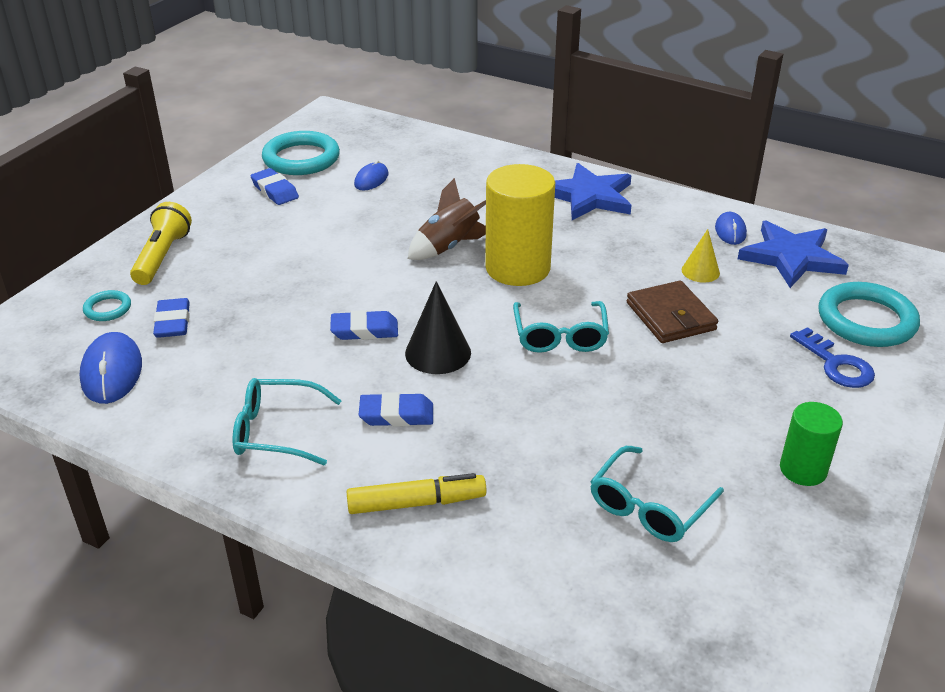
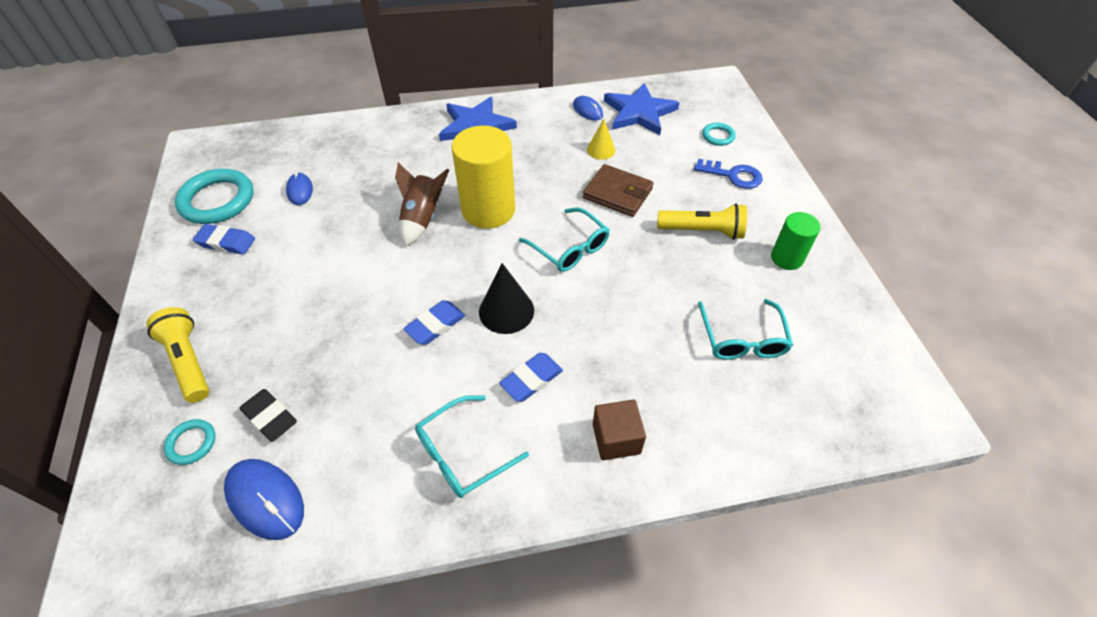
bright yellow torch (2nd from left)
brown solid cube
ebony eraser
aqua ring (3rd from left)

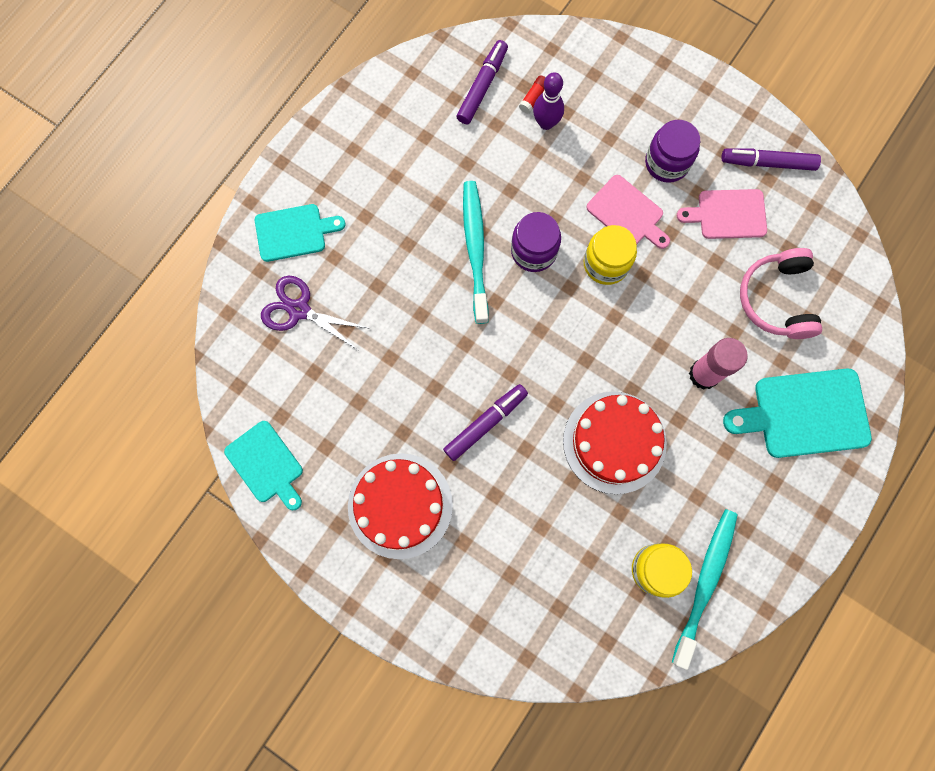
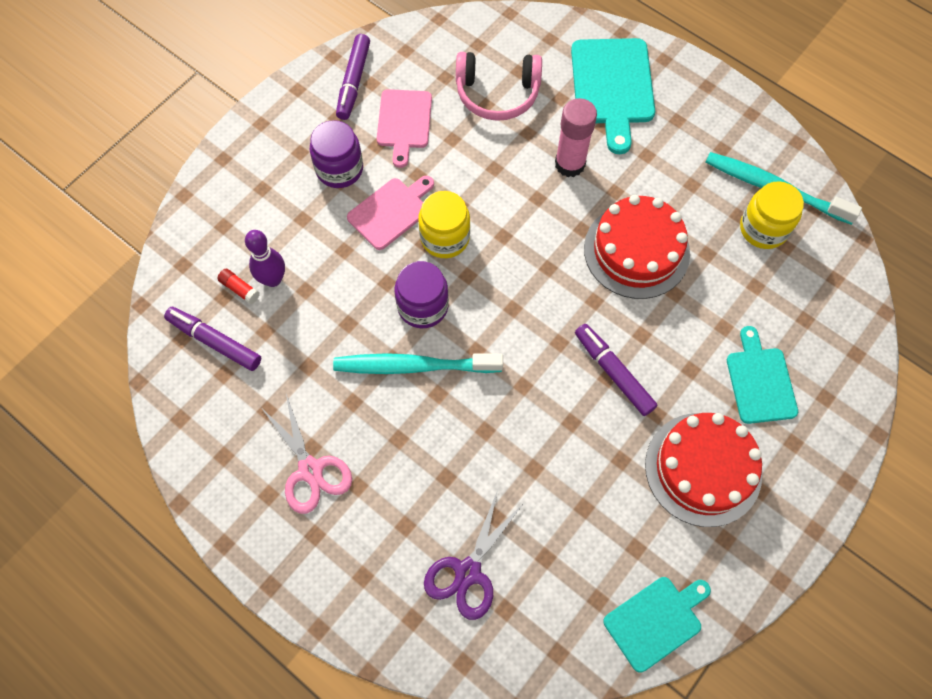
pink shears
aqua bread board (3rd from left)

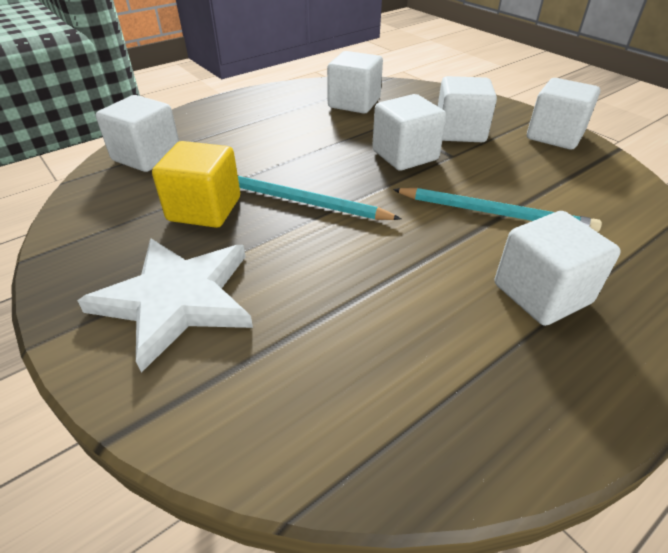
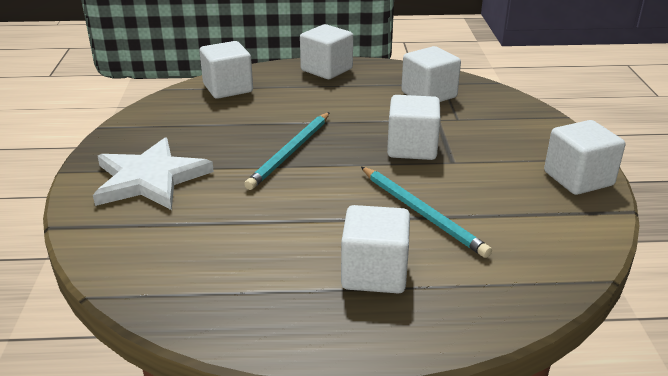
bright yellow solid cube
white solid cube (2nd from left)
aqua wooden pencil (1st from left)

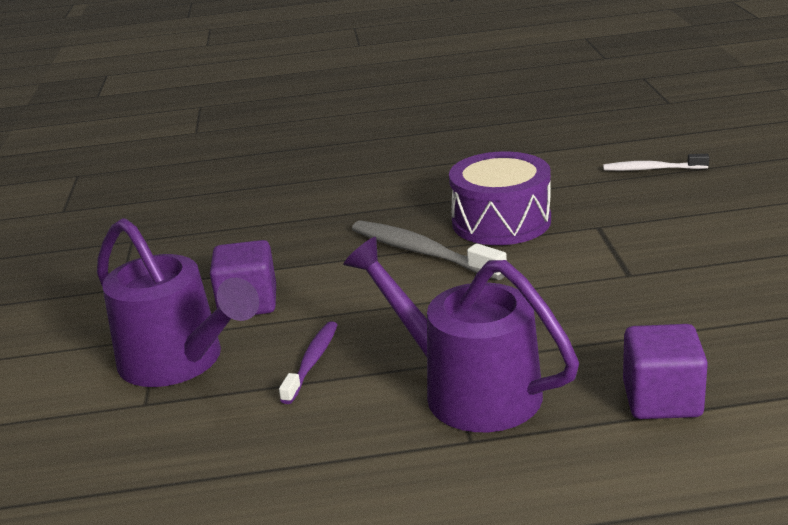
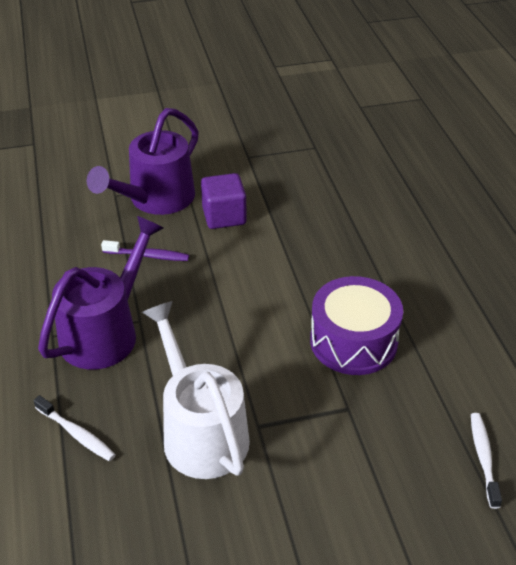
grey tooth brush
white watering can
white tooth brush (1st from left)

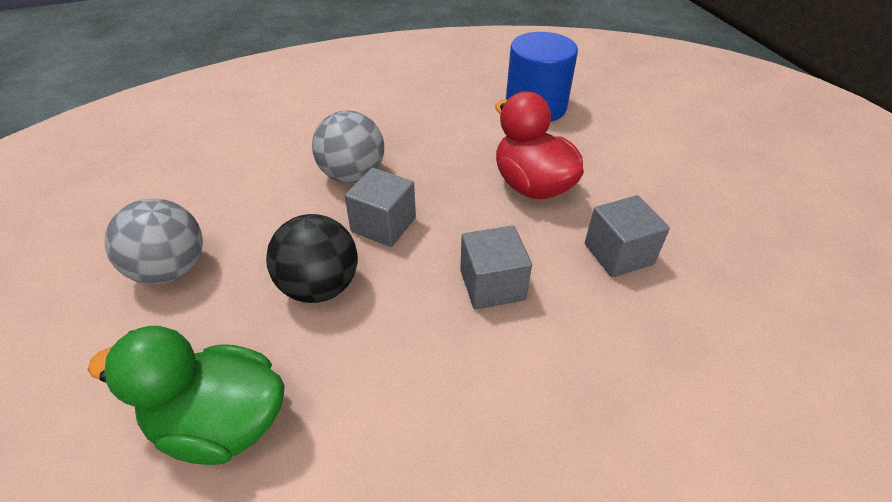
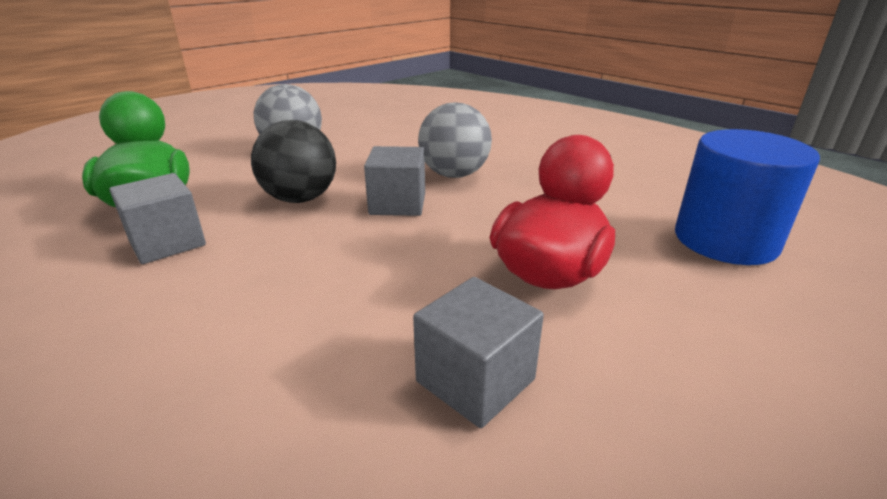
grey solid cube (1st from left)

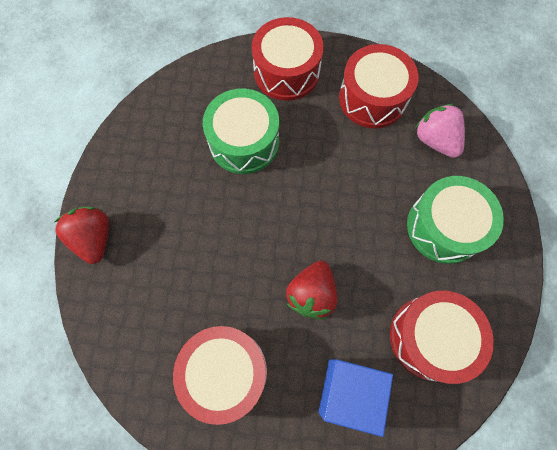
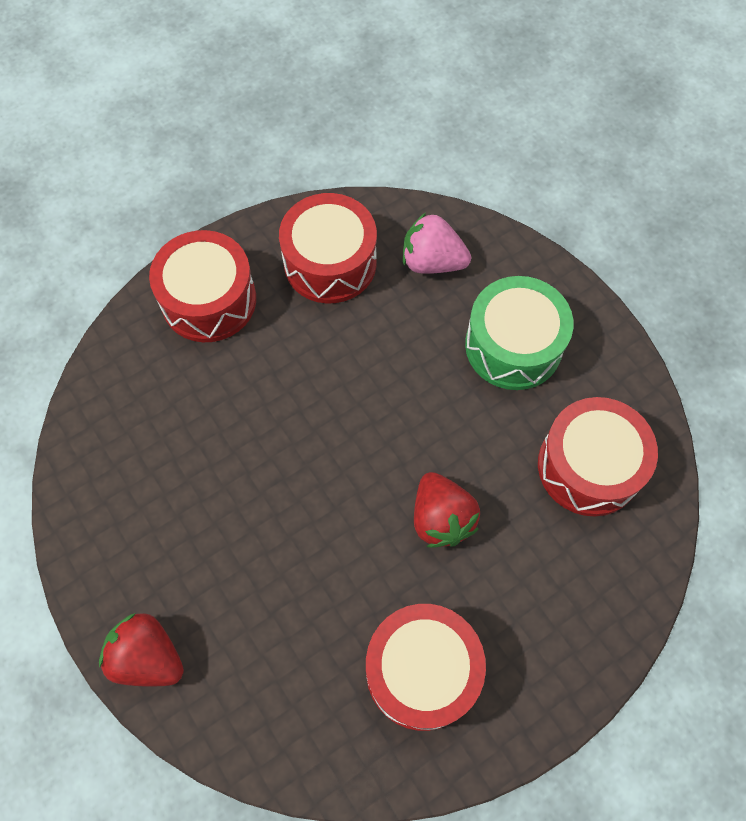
emerald toy drum (1st from left in the first image)
cobalt solid cube

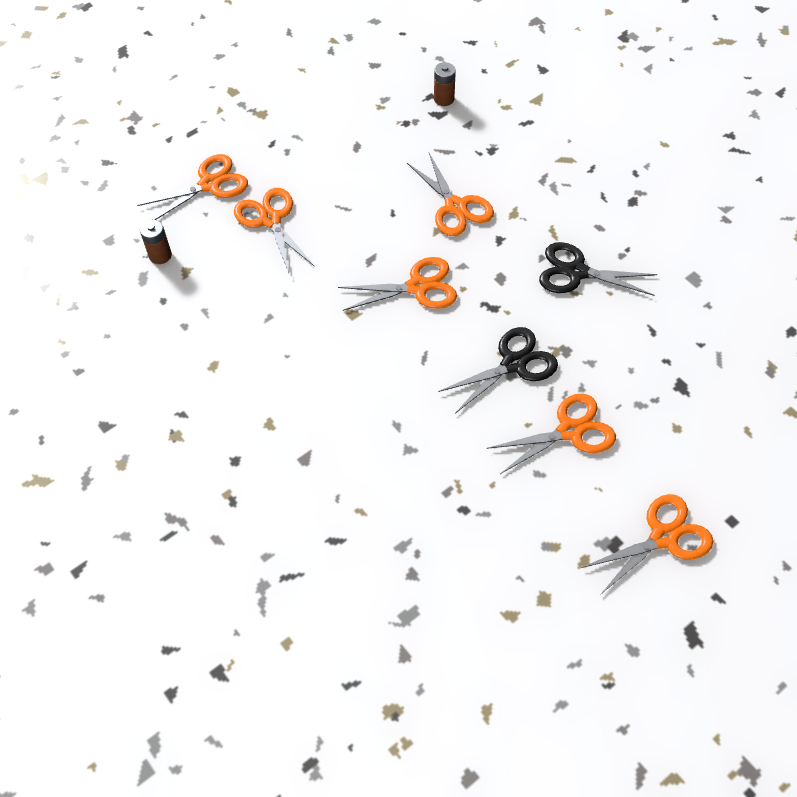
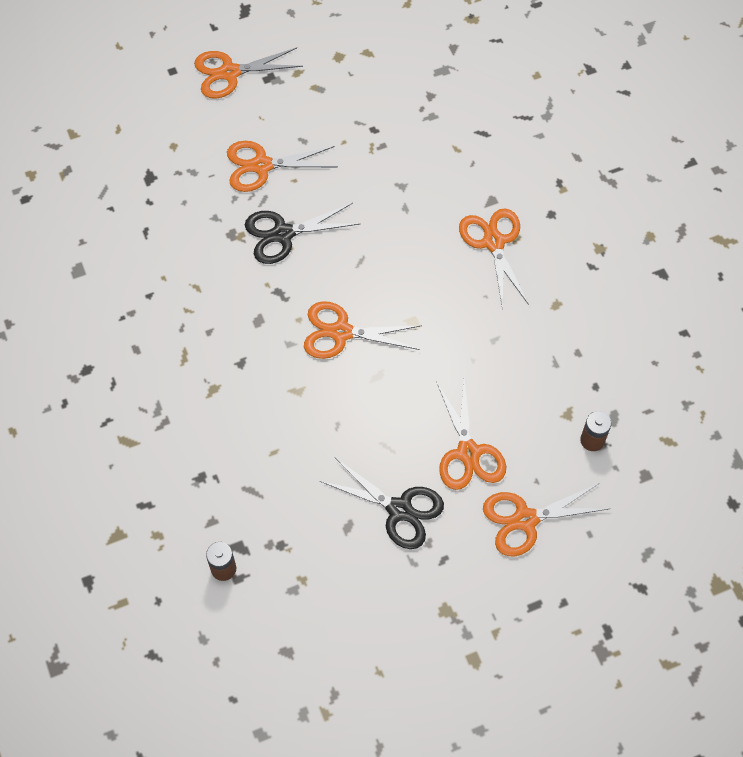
orange-coloured shears (5th from left)
ebony shears (2nd from left)

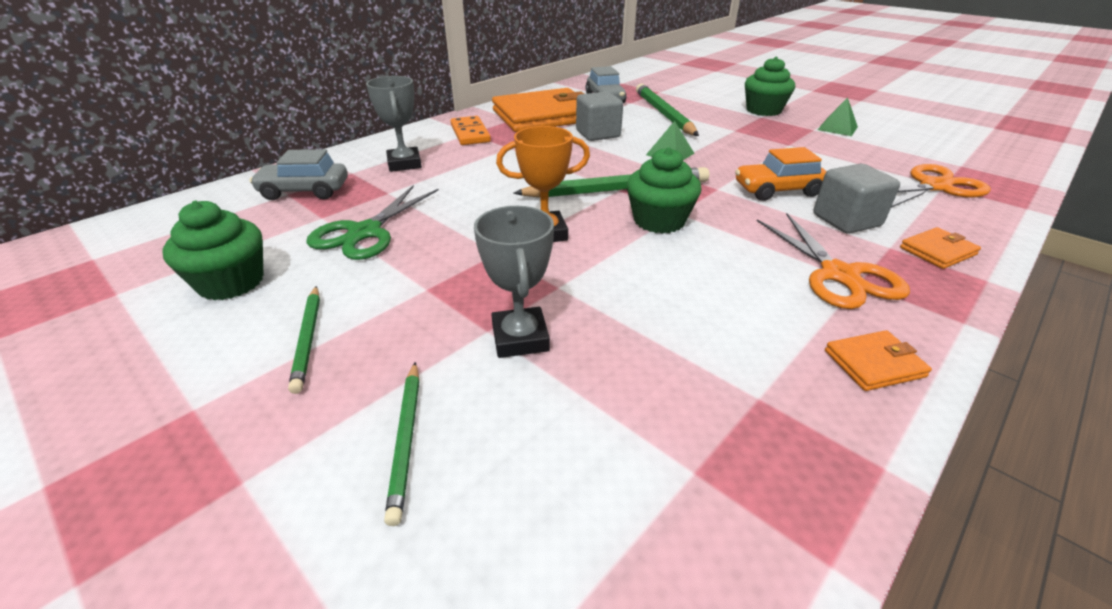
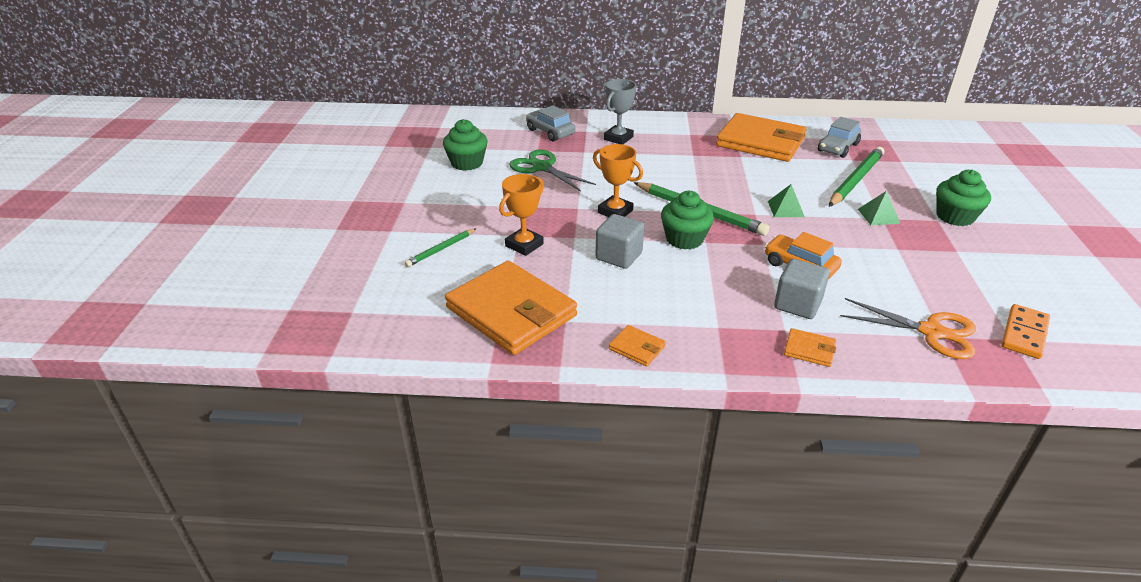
emerald wooden pencil (1st from left in the first image)
orange-coloured shears (1st from left in the first image)
orange-coloured billfold (1st from left)
orange-coloured domino piece
grey solid cube (1st from left)
emerald pyramid shape (2nd from left)
orange-coloured award cup (1st from left)
emerald shears

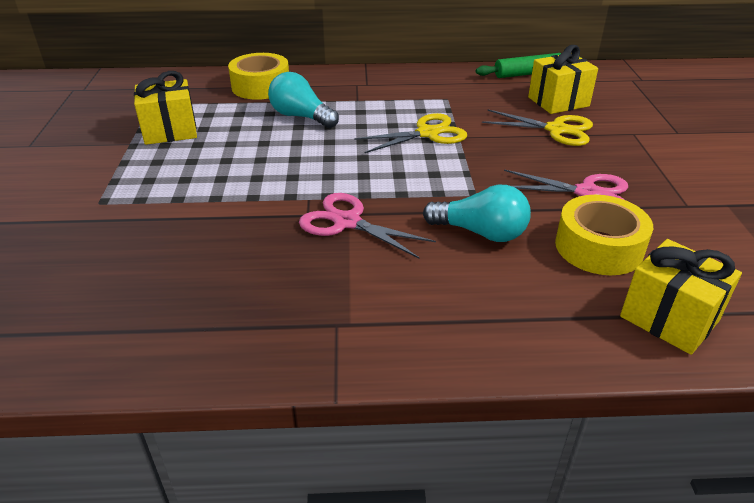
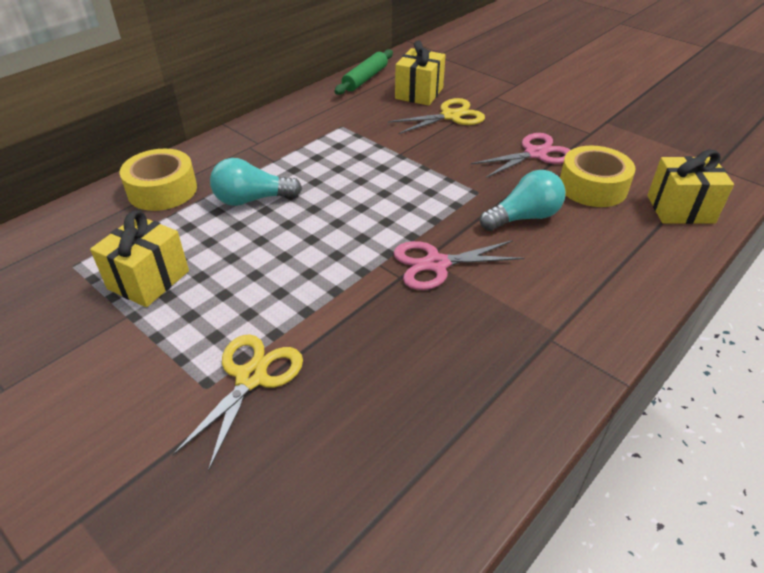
bright yellow shears (1st from left)

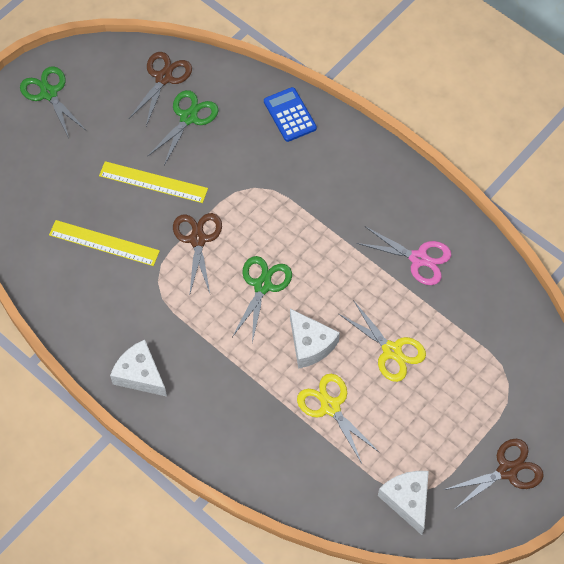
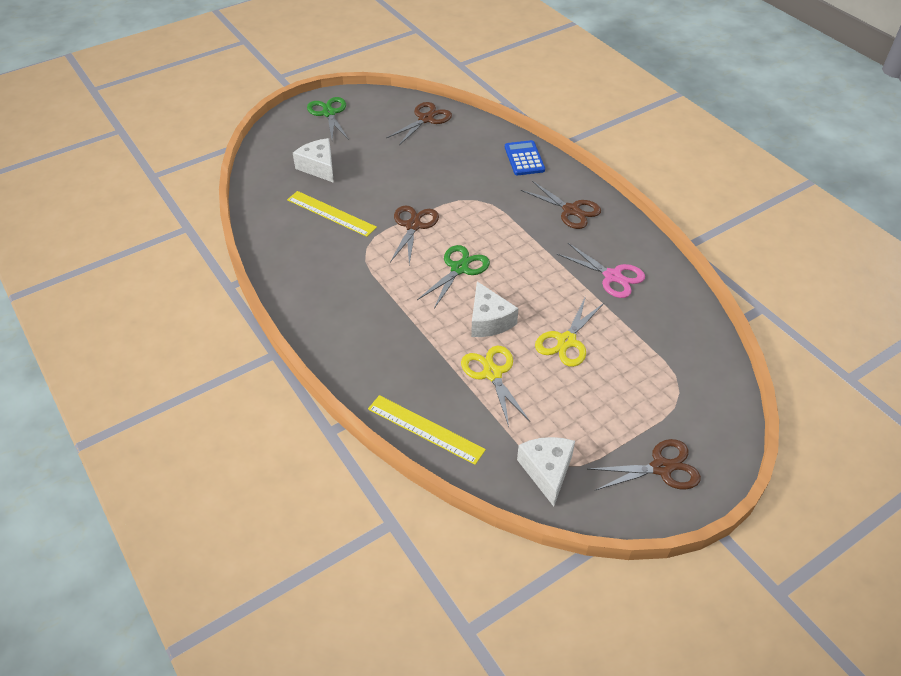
emerald shears (2nd from left in the first image)
brown shears (3rd from left)
bright yellow measuring stick (2nd from left)
white piece of cheese (1st from left)
bright yellow shears (2nd from left)

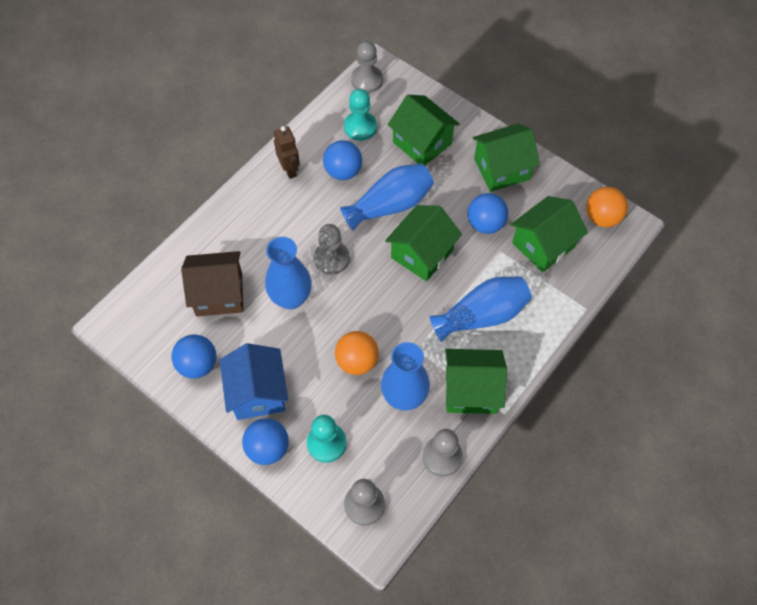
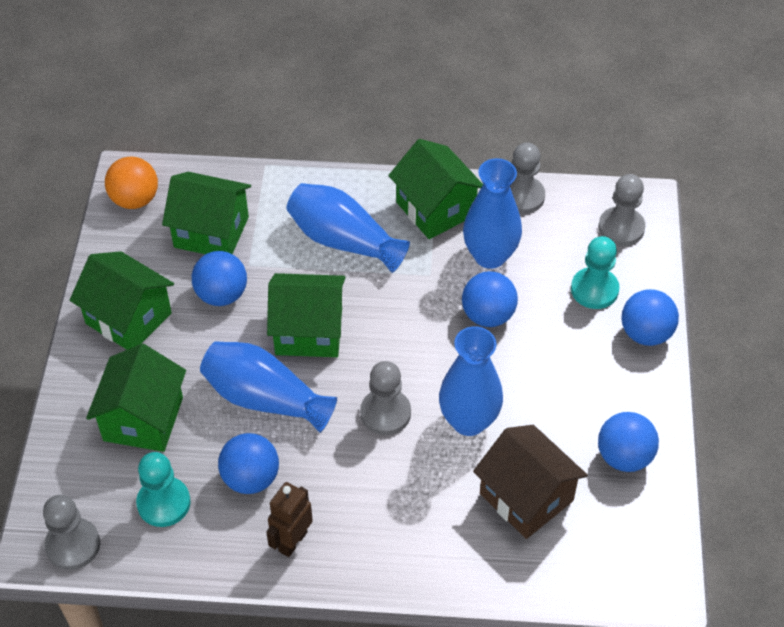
cobalt toy house
cobalt sphere (3rd from left)

